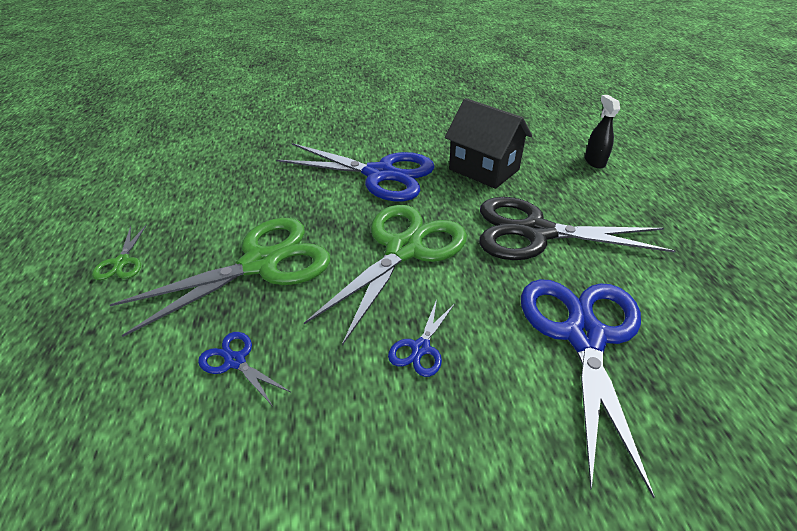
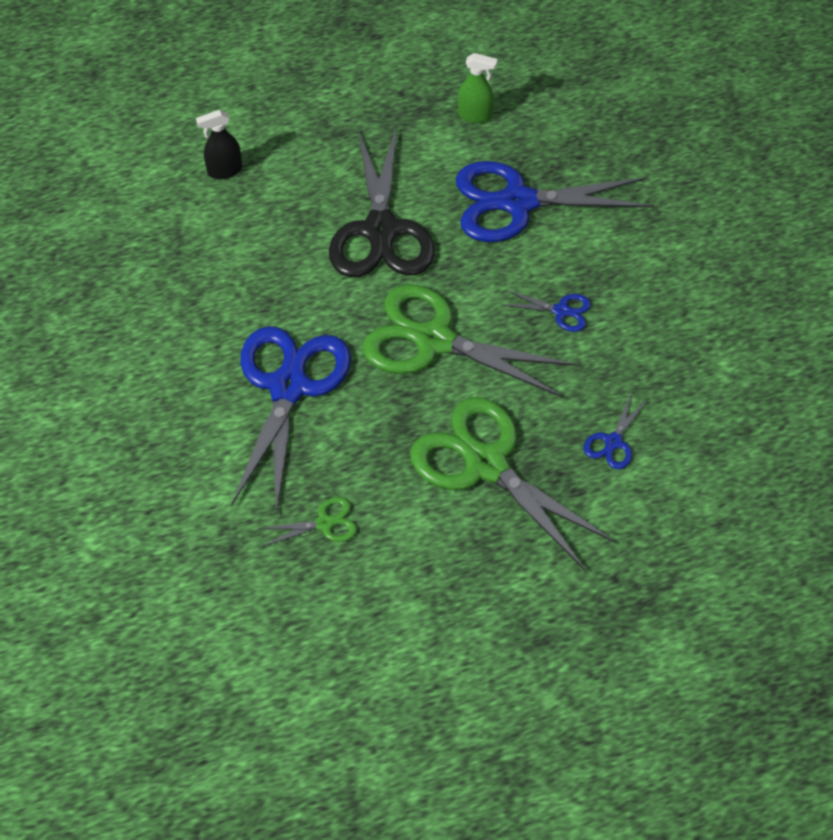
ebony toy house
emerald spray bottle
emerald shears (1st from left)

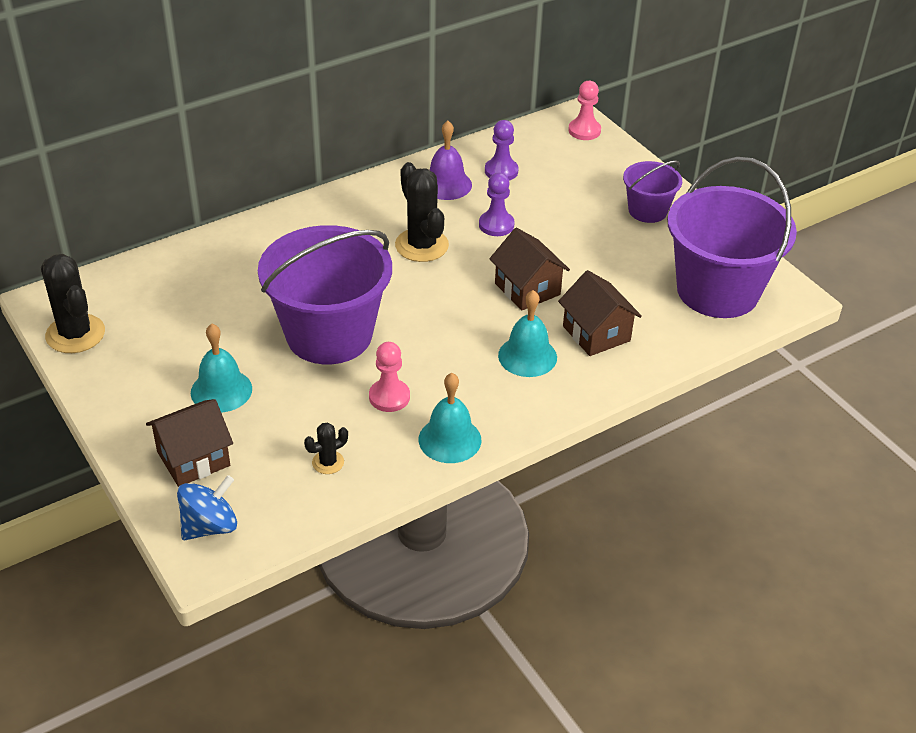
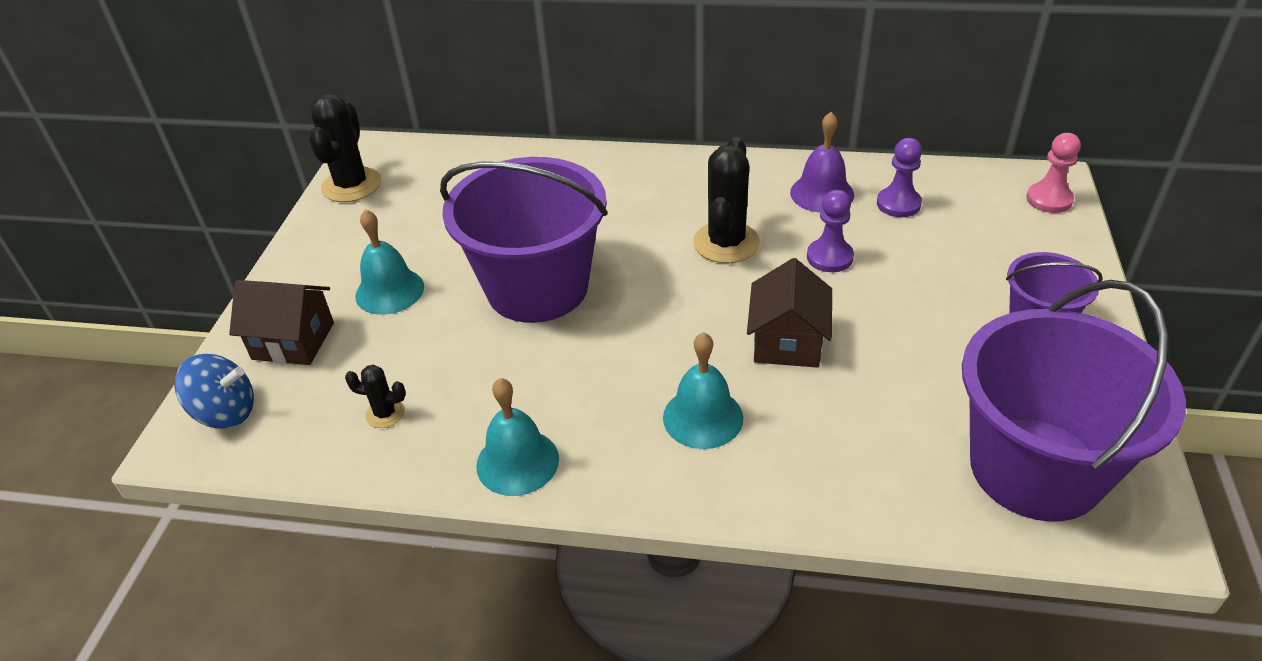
pink pawn (1st from left in the first image)
brown toy house (3rd from left in the first image)

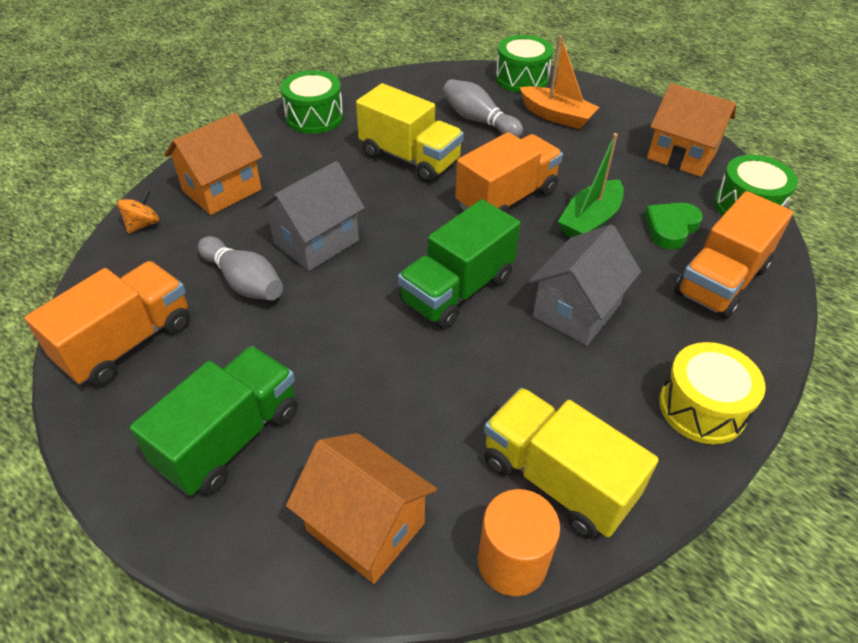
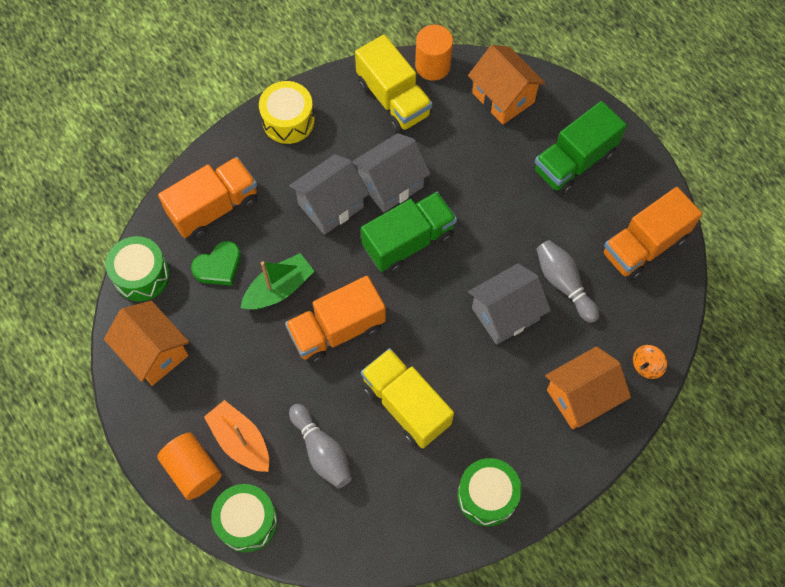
orange-coloured solid cylinder (1st from left)
grey toy house (2nd from left)

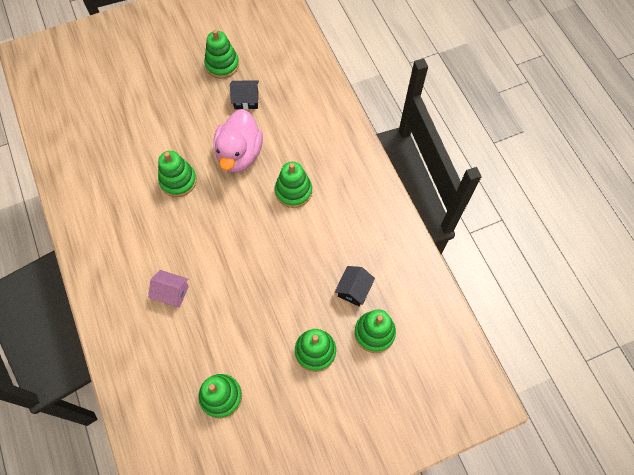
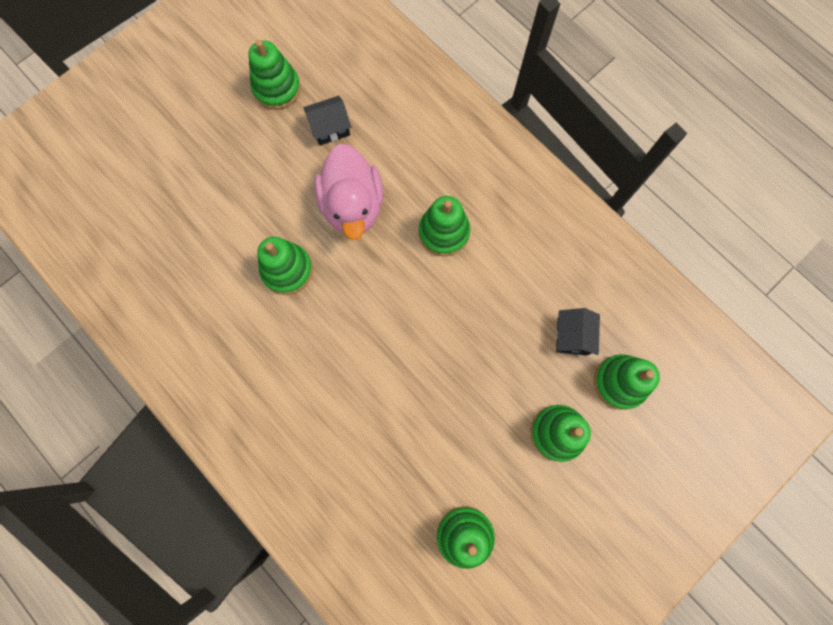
pink toy house

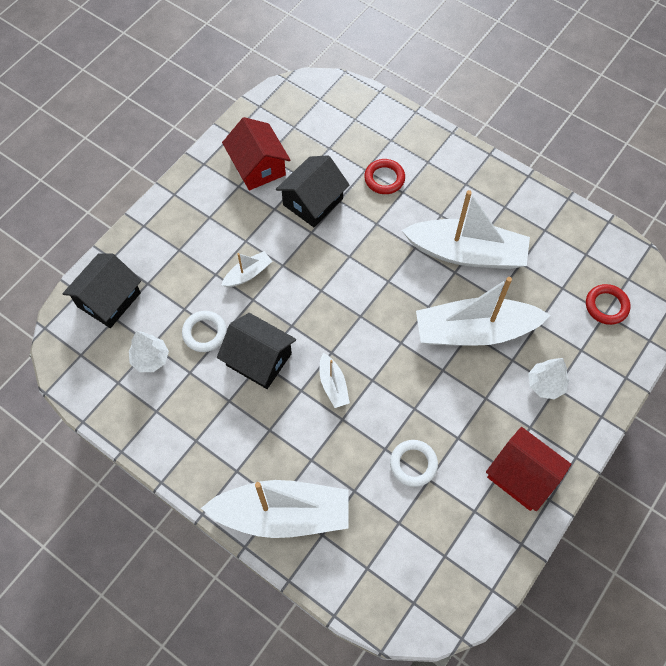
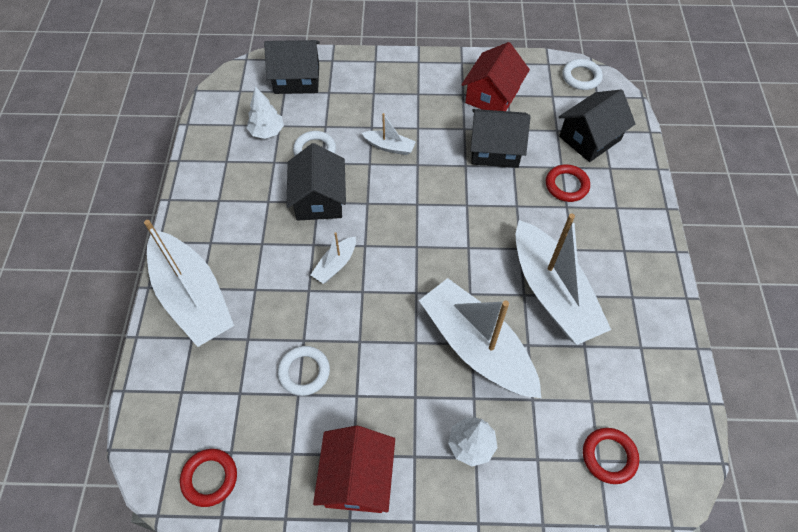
red ring (1st from left)
ebony toy house (4th from left)
white ring (3rd from left)

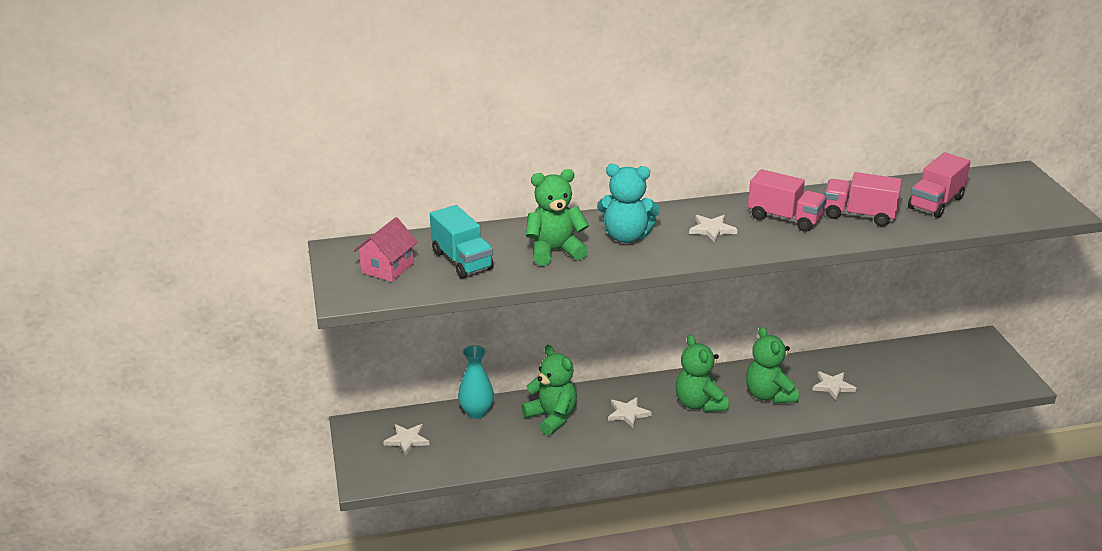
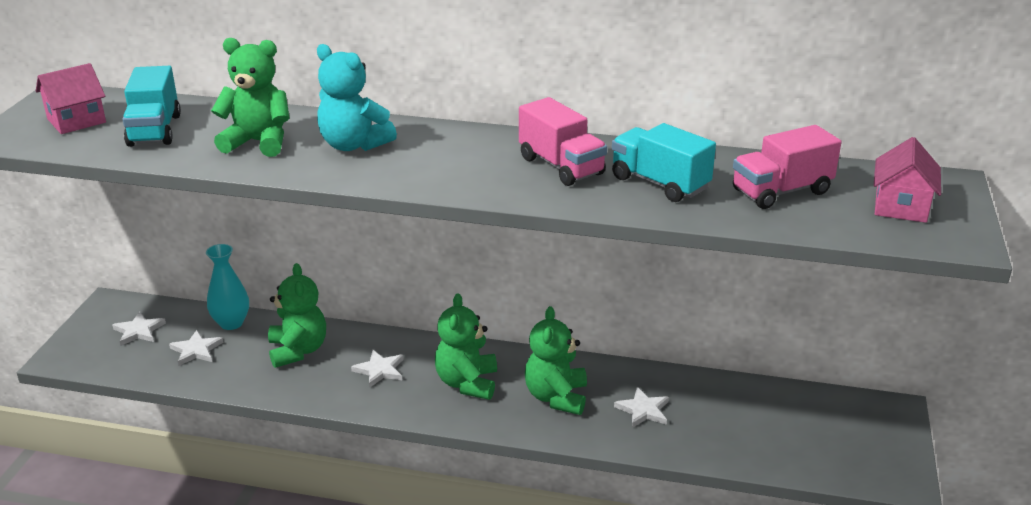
pink toy house (2nd from left)
white five-pointed star (2nd from left)
aqua lorry (2nd from left)

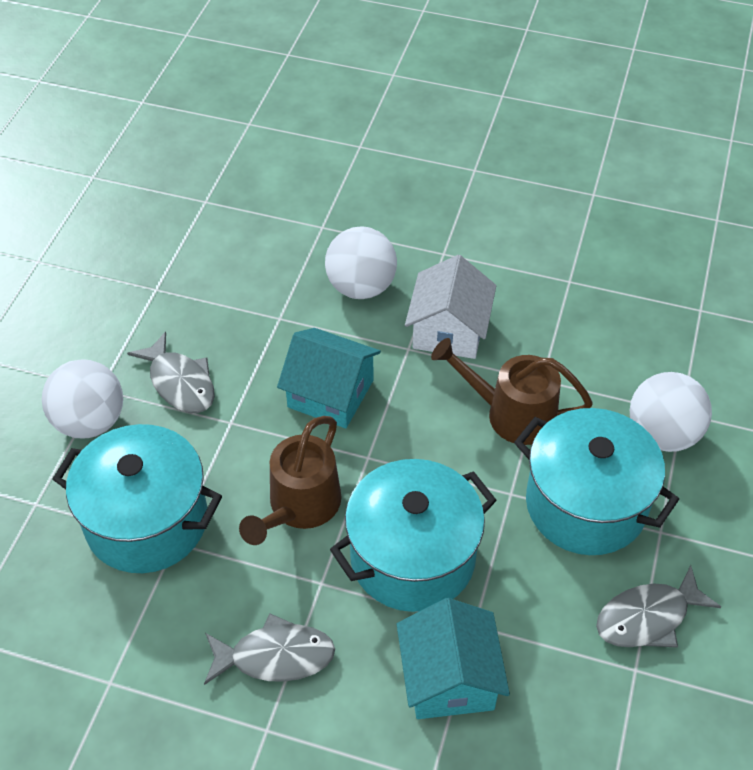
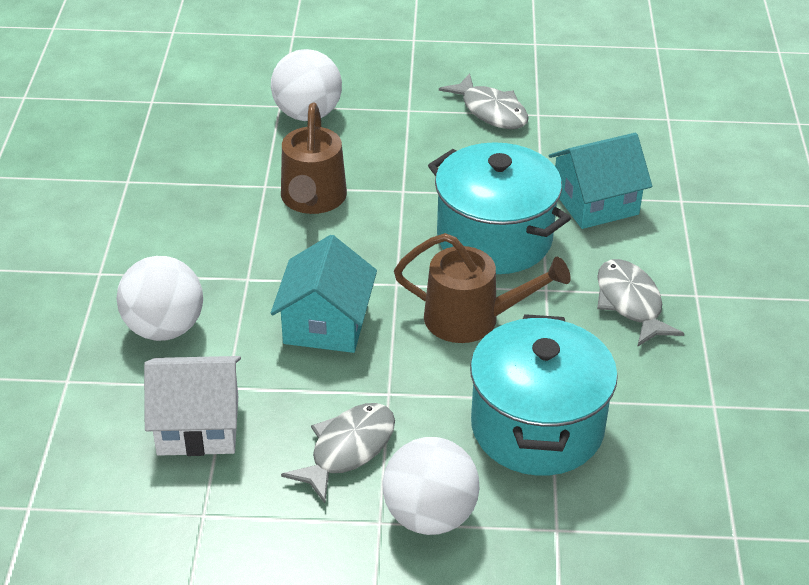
aqua stockpot (3rd from left in the first image)
white toy house

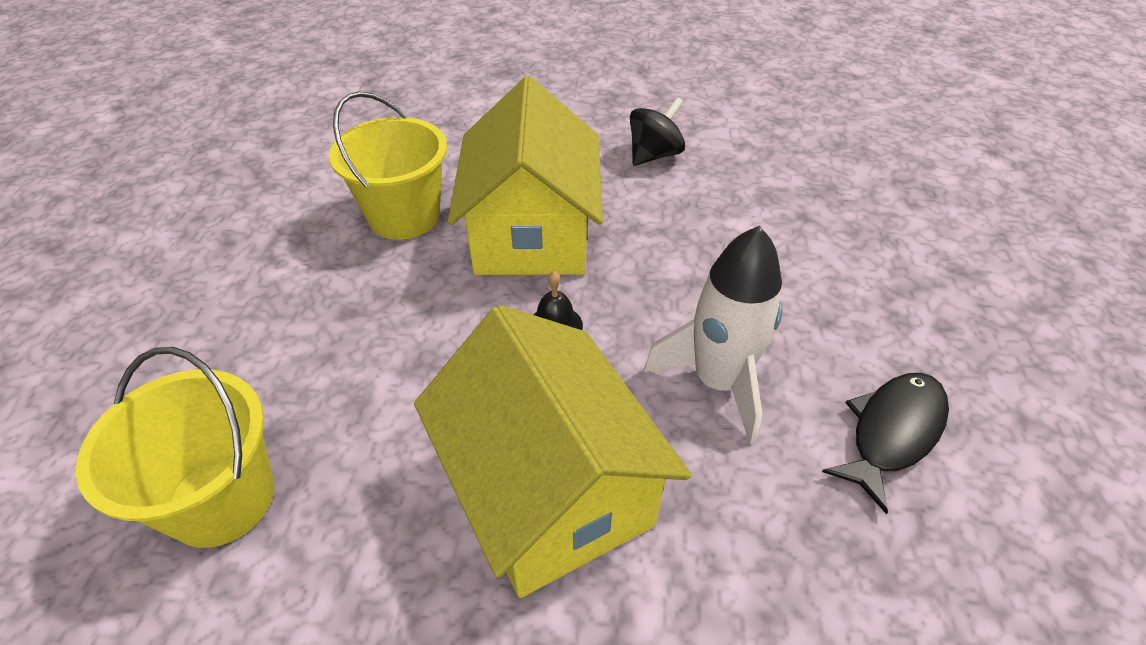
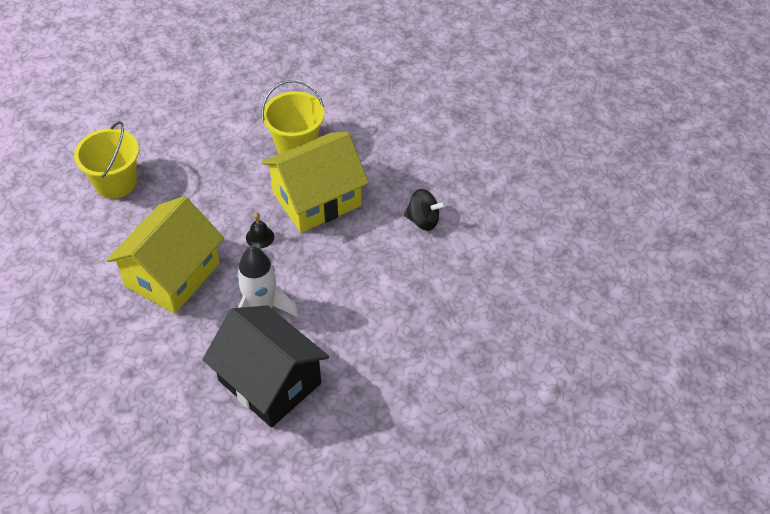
ebony toy house

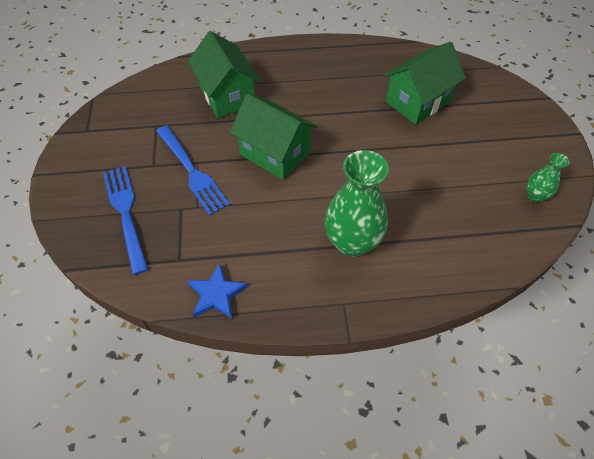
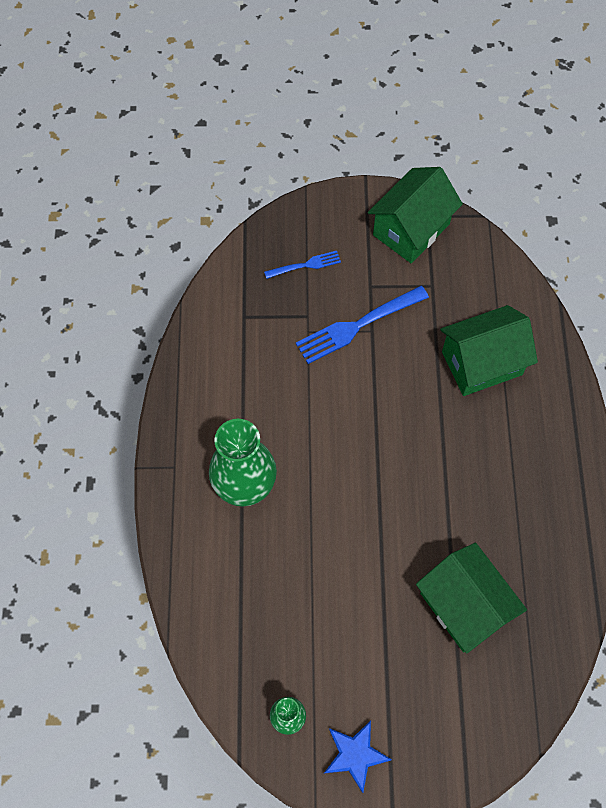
cobalt five-pointed star
emerald toy house (1st from left)
cobalt table fork (1st from left)

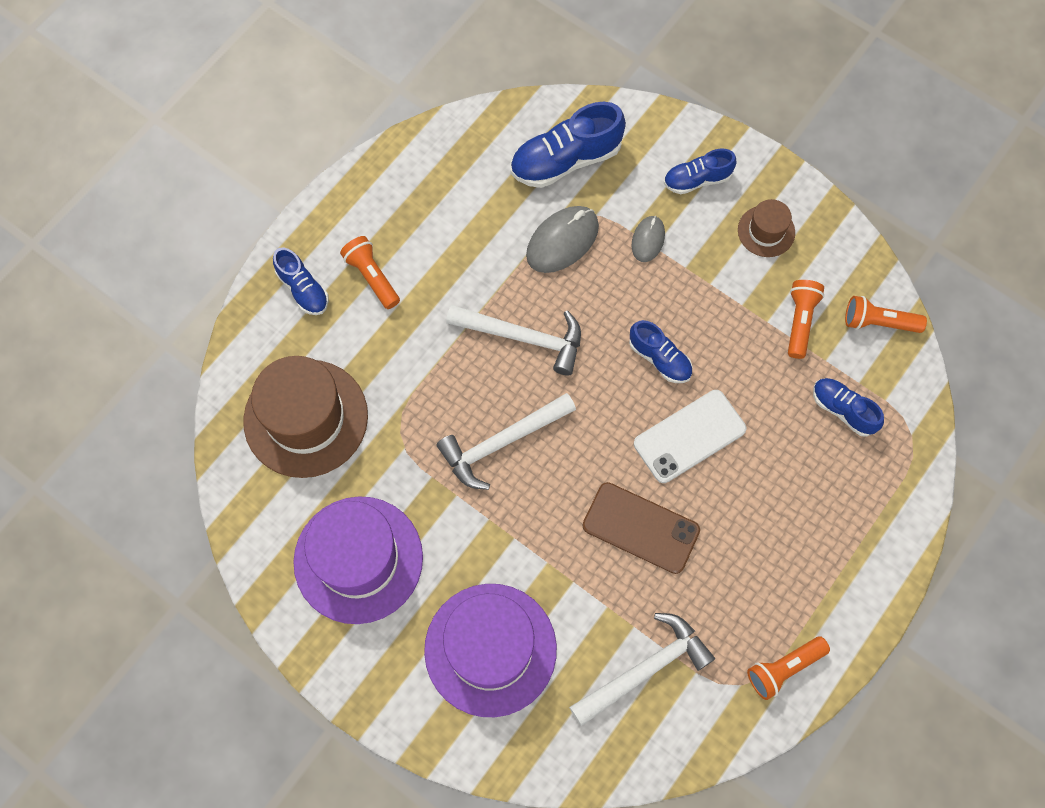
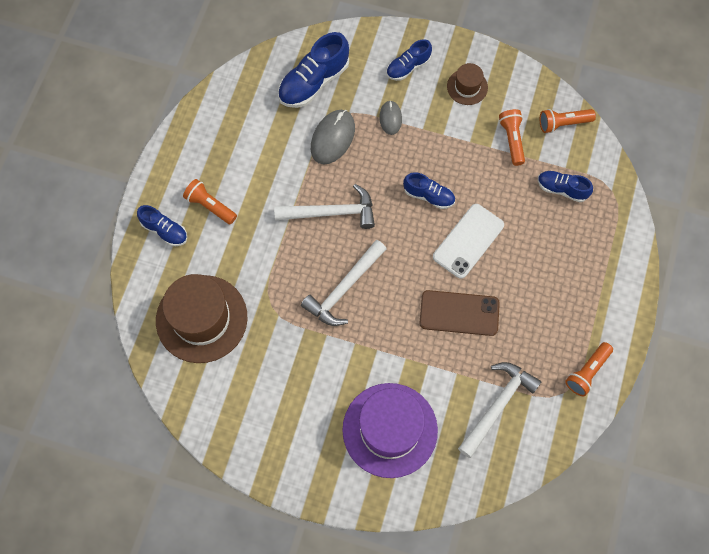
purple top hat (1st from left in the first image)

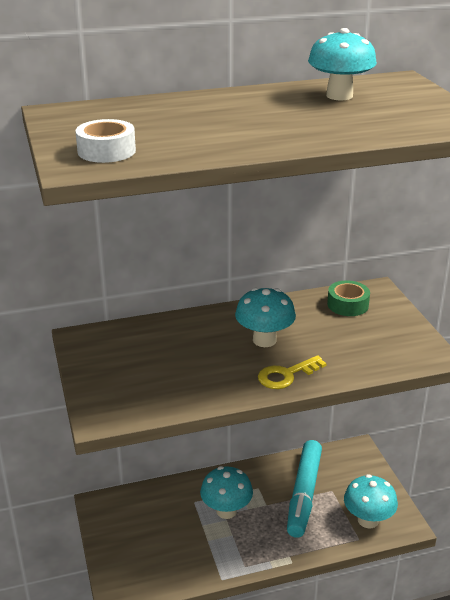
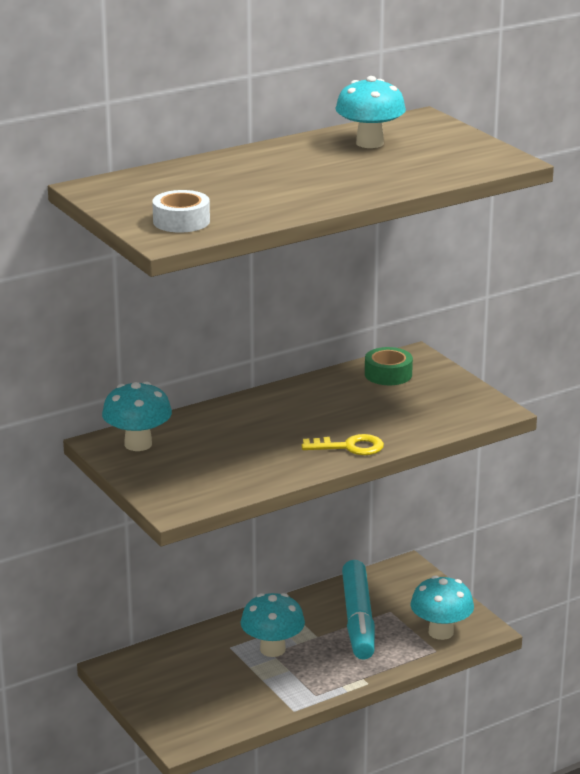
aqua fungus (1st from left)
bright yellow latchkey

